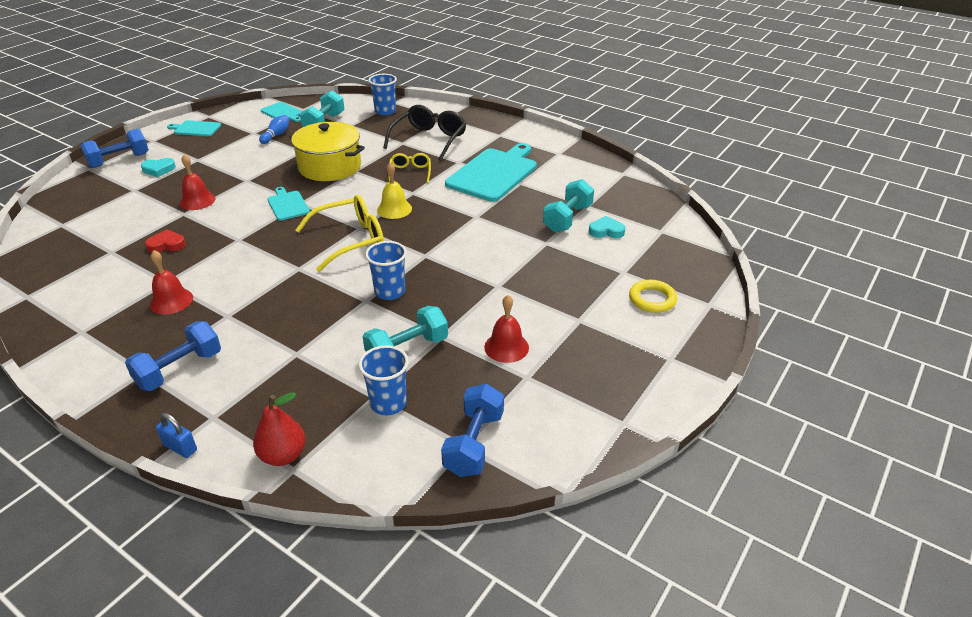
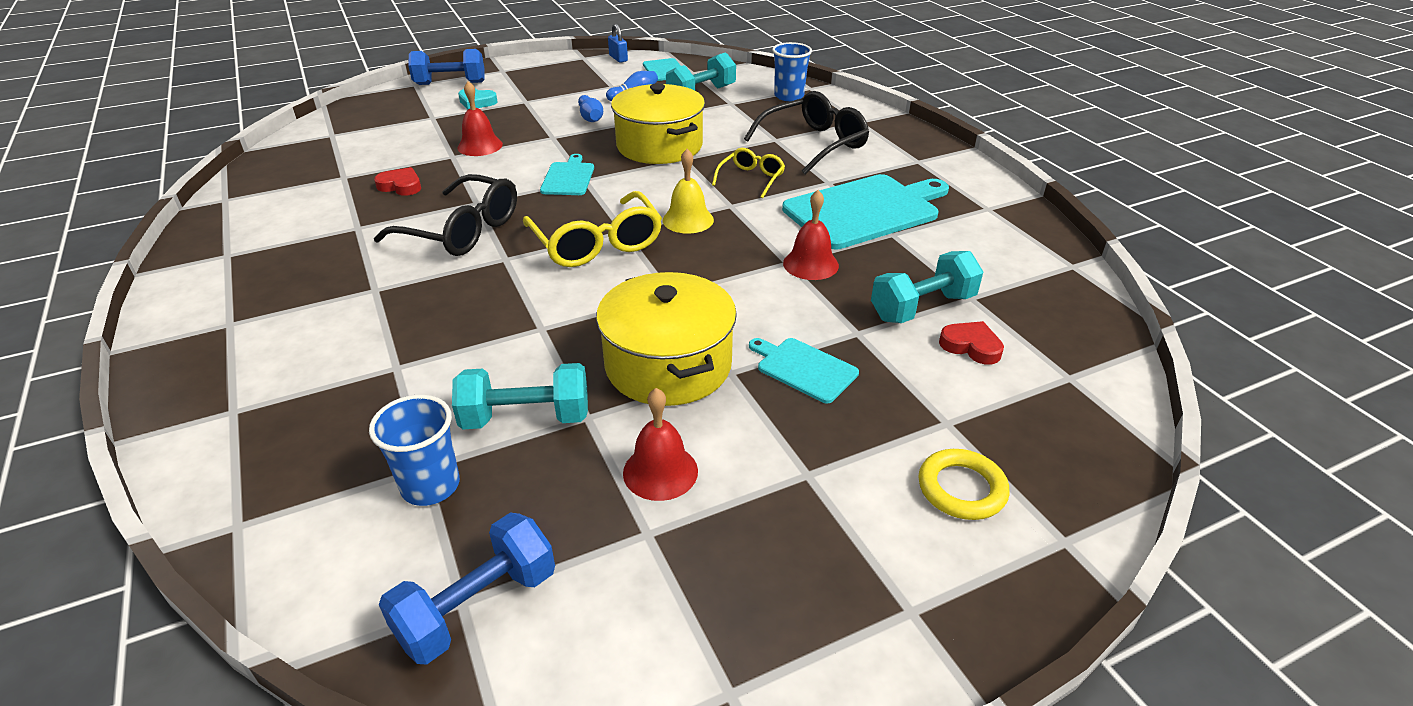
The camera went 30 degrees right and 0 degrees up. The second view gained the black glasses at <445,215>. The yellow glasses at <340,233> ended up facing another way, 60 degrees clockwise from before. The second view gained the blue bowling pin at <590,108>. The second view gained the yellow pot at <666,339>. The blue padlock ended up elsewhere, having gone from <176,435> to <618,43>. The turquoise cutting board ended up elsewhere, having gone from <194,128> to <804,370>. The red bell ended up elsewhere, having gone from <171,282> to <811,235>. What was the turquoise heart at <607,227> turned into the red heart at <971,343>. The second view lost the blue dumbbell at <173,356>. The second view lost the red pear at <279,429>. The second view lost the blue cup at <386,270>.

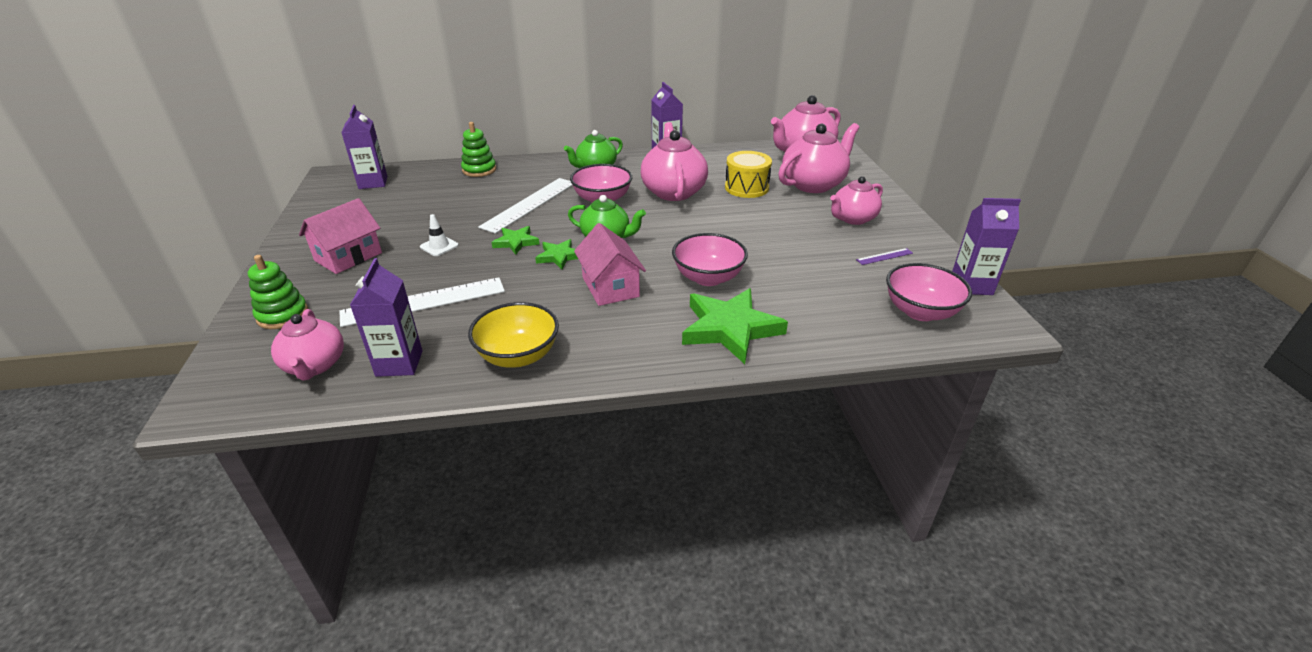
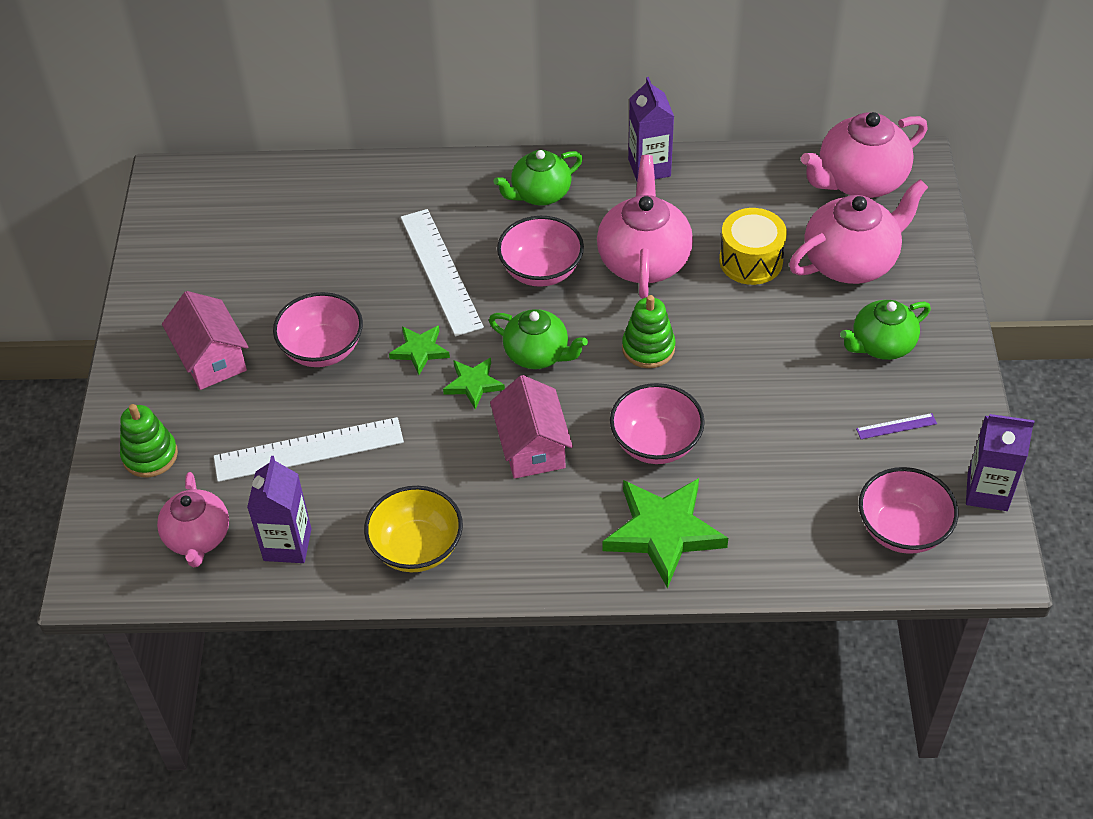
The camera went 10 degrees right and 15 degrees up. The pink house at <340,236> ended up facing another way, 75 degrees counterclockwise from before. Where the white traffic cone stood at <439,235>, the pink bowl came to stand at <318,329>. The white ruler at <525,206> ended up facing another way, 60 degrees counterclockwise from before. The green stacking toy ended up elsewhere, having gone from <478,149> to <649,331>. What was the pink teapot at <856,200> turned into the green teapot at <885,330>. The second view lost the purple carton at <364,147>.

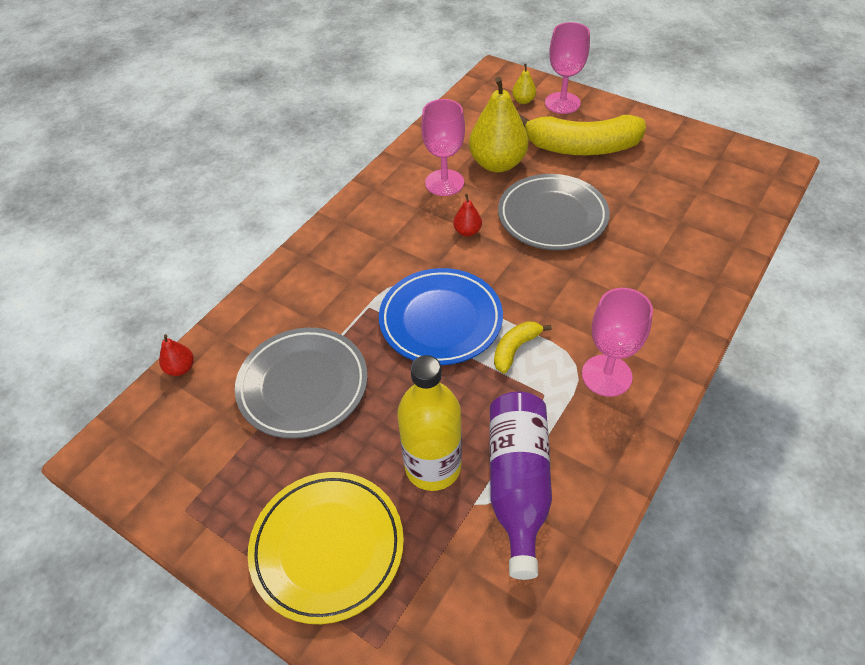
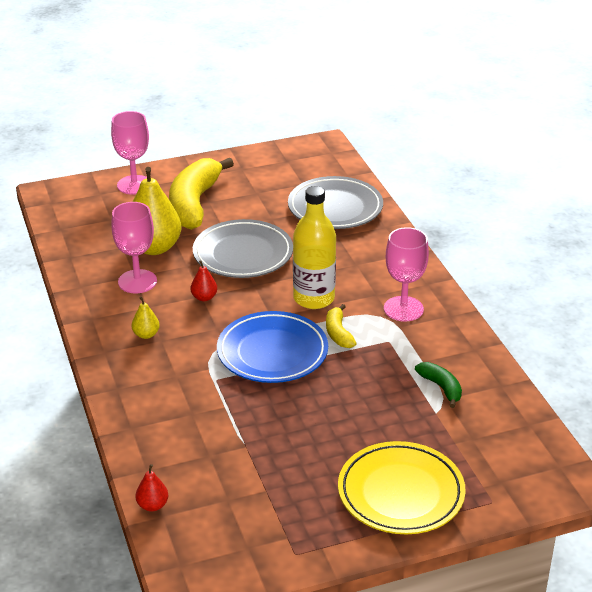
The camera went 55 degrees left and 15 degrees down. The yellow pear ended up elsewhere, having gone from <524,84> to <145,318>. The yellow banana at <582,134> ended up facing another way, 150 degrees clockwise from before. The grey plate ended up elsewhere, having gone from <301,383> to <335,202>. The yellow bottle ended up elsewhere, having gone from <429,423> to <314,247>. Where the purple bottle stood at <520,486>, the green banana came to stand at <438,385>.

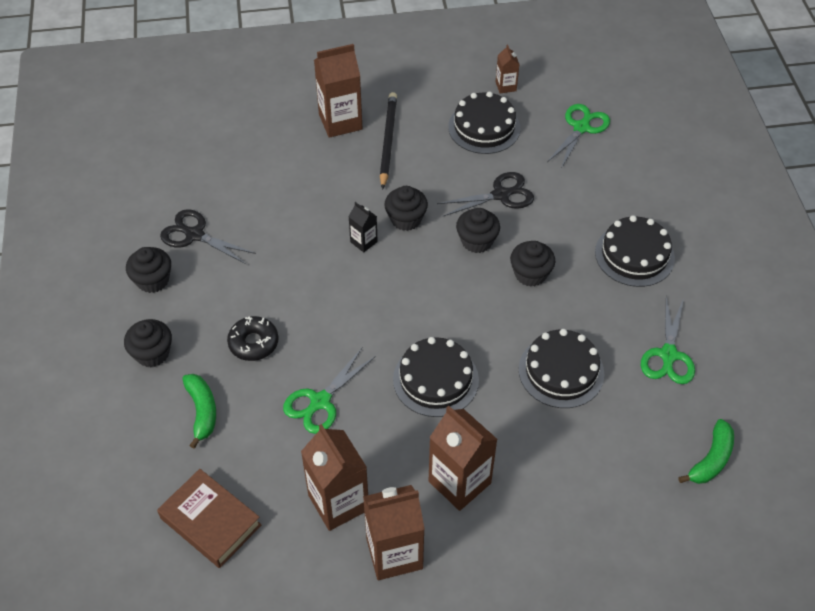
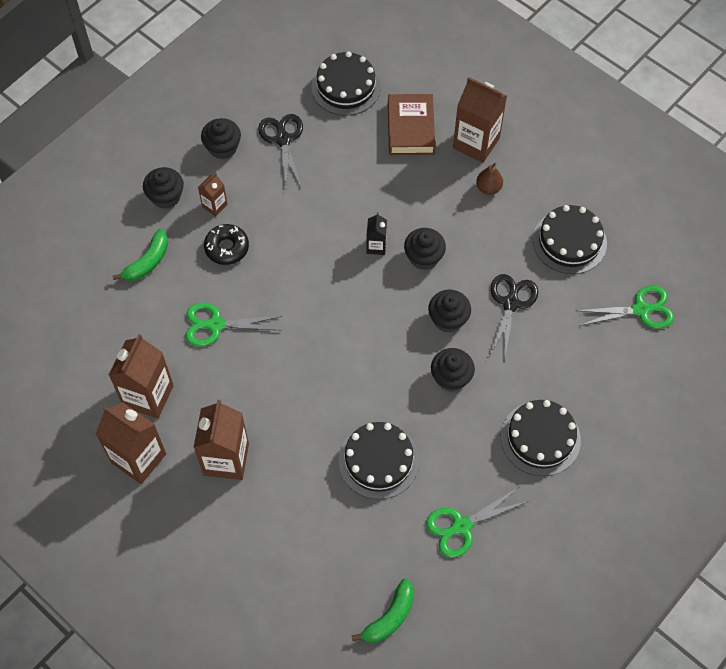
The camera went 50 degrees right and 10 degrees up. The brown carton ended up elsewhere, having gone from <508,68> to <213,195>. The black cake ended up elsewhere, having gone from <436,377> to <346,83>. The green banana at <706,451> ended up facing another way, 45 degrees counterclockwise from before. The brown book ended up elsewhere, having gone from <209,518> to <411,124>. Where the black pencil stood at <388,140>, the brown pear came to stand at <489,179>. The black scissors at <485,194> ended up facing another way, 105 degrees counterclockwise from before.

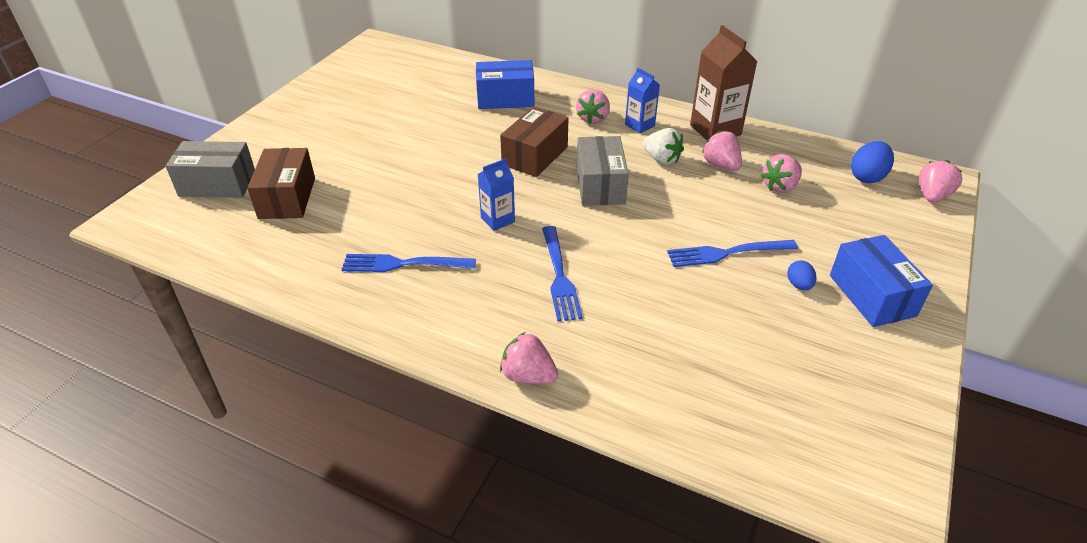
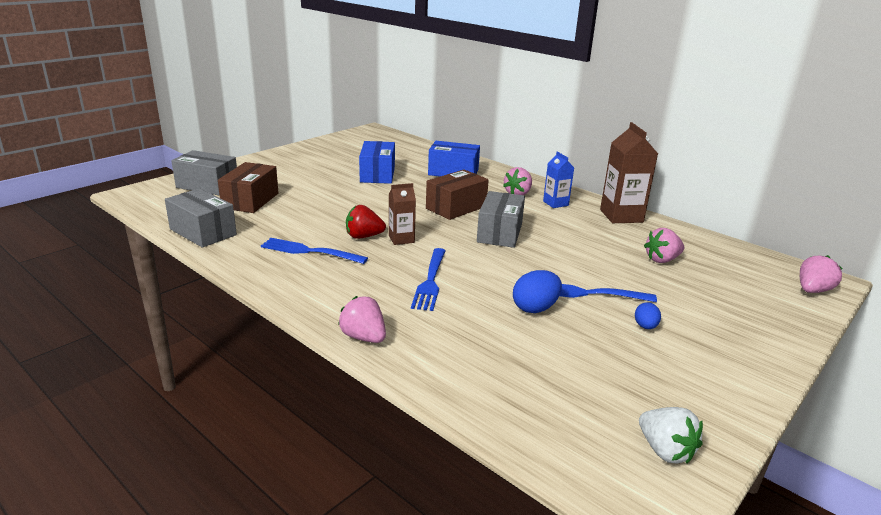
The camera went 15 degrees right and 15 degrees down. The second view gained the grey box at <201,218>. The second view gained the red strawberry at <366,222>. The blue box ended up elsewhere, having gone from <881,281> to <377,162>. What was the blue carton at <496,194> turned into the brown carton at <402,214>. The blue egg ended up elsewhere, having gone from <872,162> to <537,291>. The white strawberry ended up elsewhere, having gone from <663,146> to <671,435>. The second view lost the pink strawberry at <722,150>.

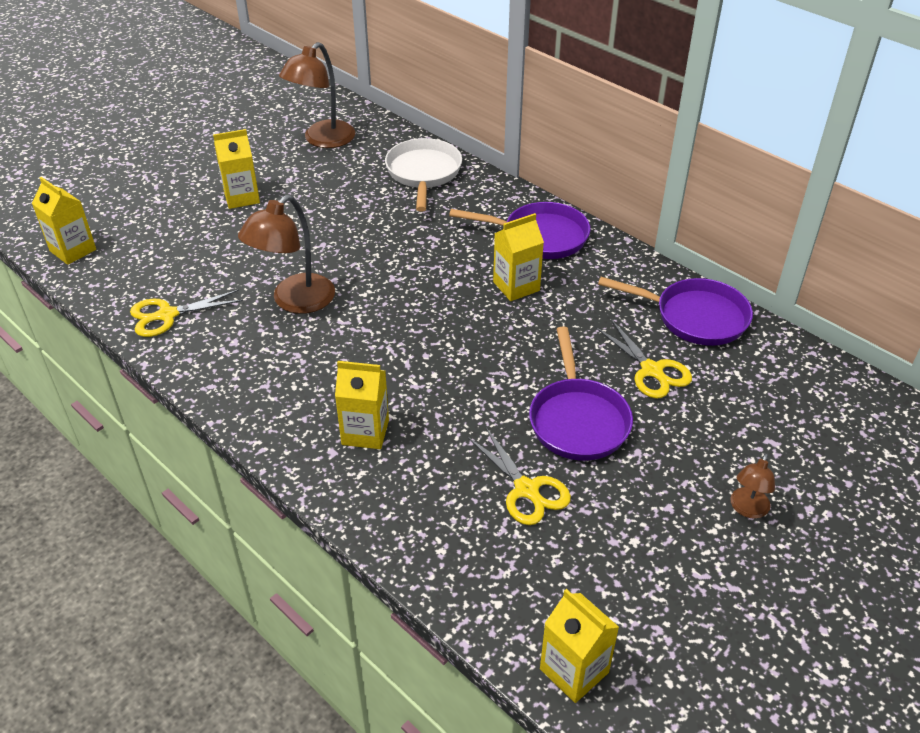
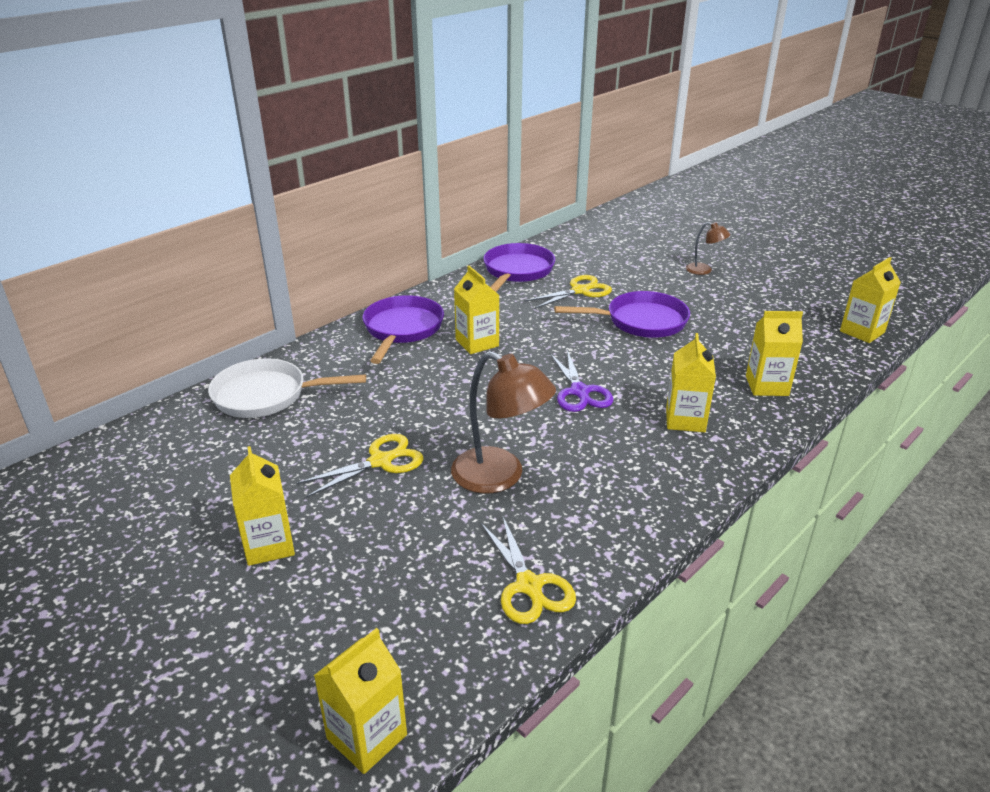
The camera went 90 degrees left and 10 degrees down. The yellow scissors ended up elsewhere, having gone from <519,476> to <360,466>. The second view gained the purple scissors at <581,381>. The second view gained the yellow carton at <774,353>. The second view lost the brown lamp at <317,95>.

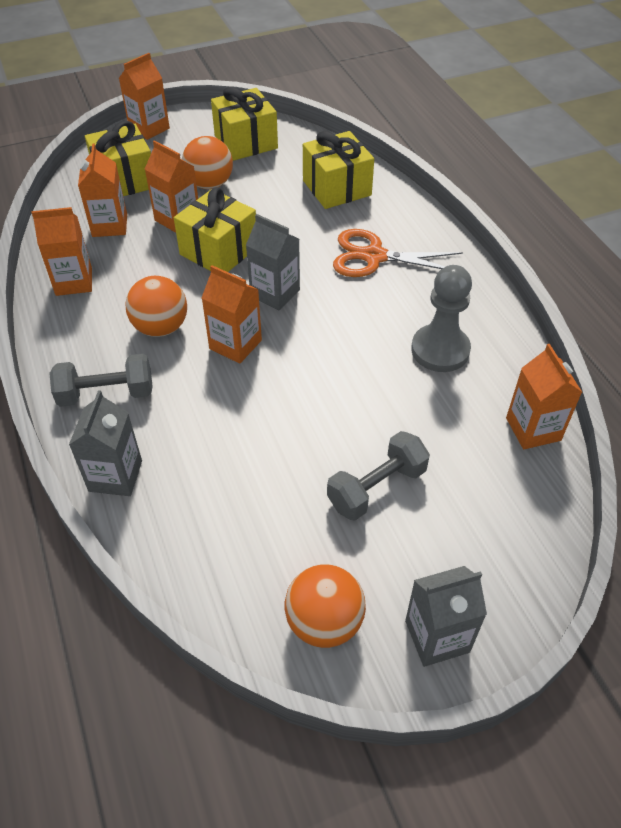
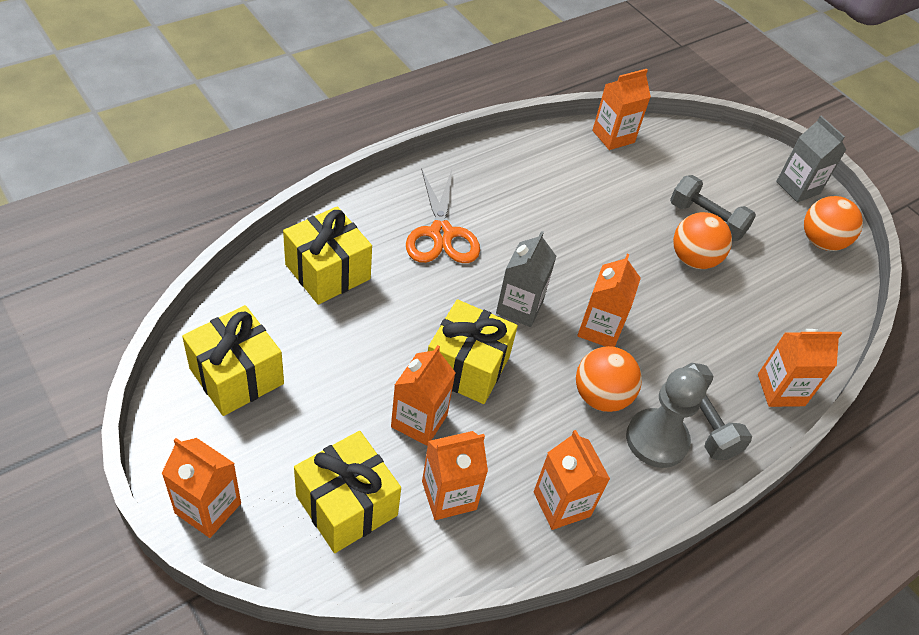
The camera went 110 degrees left and 0 degrees up. The grey pawn ended up elsewhere, having gone from <441,318> to <666,417>. The orange ball ended up elsewhere, having gone from <207,162> to <702,240>. What was the grey carton at <105,443> turned into the orange carton at <800,368>.

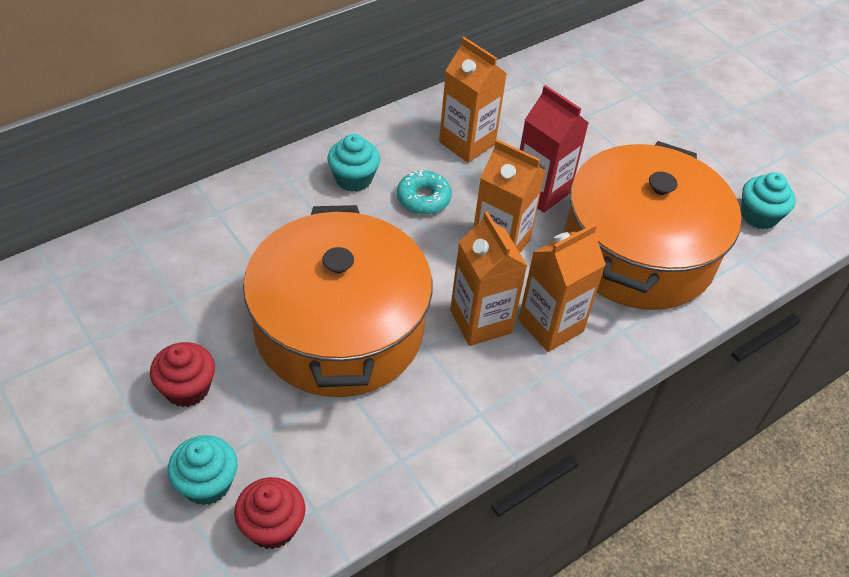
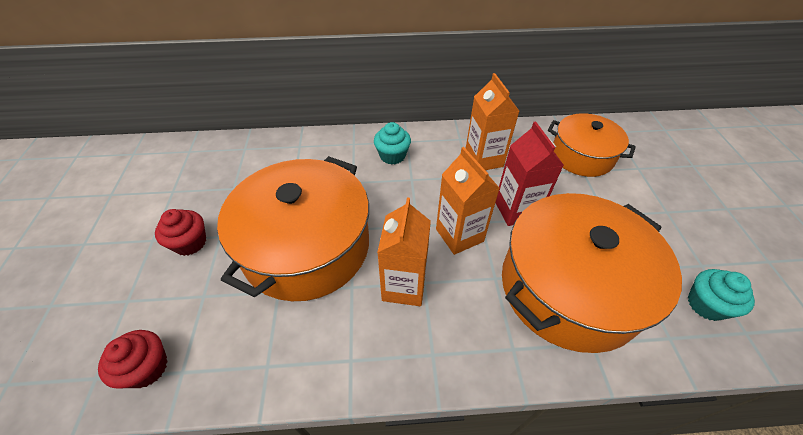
The camera went 35 degrees right and 0 degrees up. The second view gained the orange pot at <592,145>. The second view lost the turquoise cupcake at <202,470>. The second view lost the turquoise donut at <424,192>. The second view lost the orange carton at <562,288>.

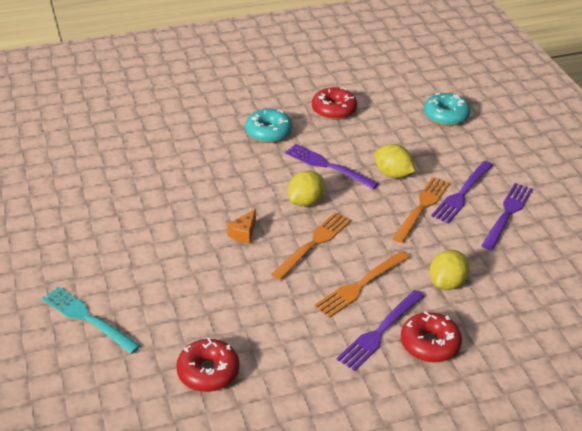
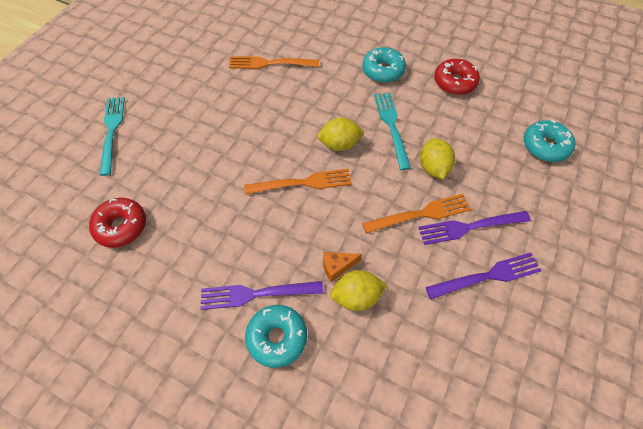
The camera went 45 degrees right and 20 degrees up. The orange fork ended up elsewhere, having gone from <362,284> to <274,62>. What was the red donut at <431,337> turned into the turquoise donut at <276,336>. The orange cheese ended up elsewhere, having gone from <241,226> to <342,267>. What was the purple fork at <332,166> turned into the turquoise fork at <392,131>.

